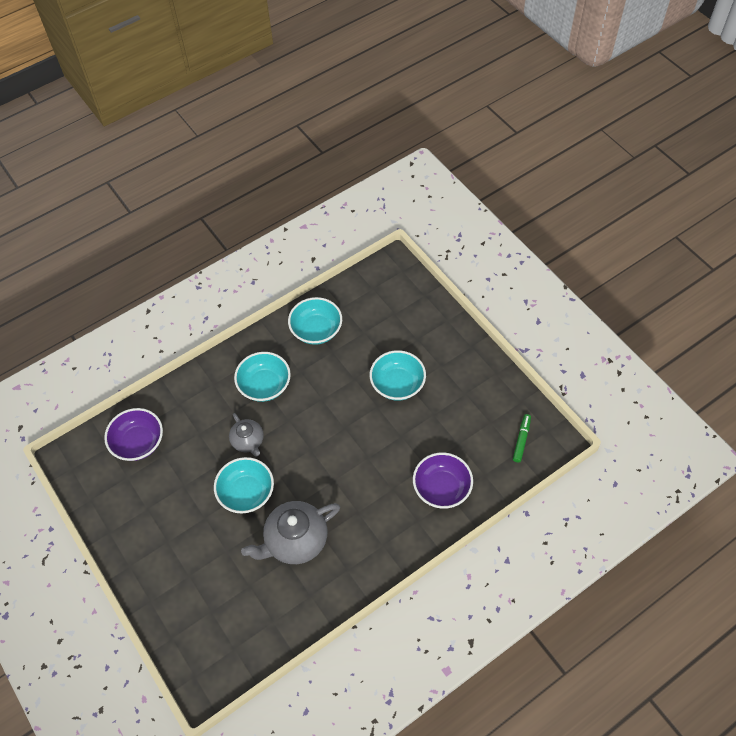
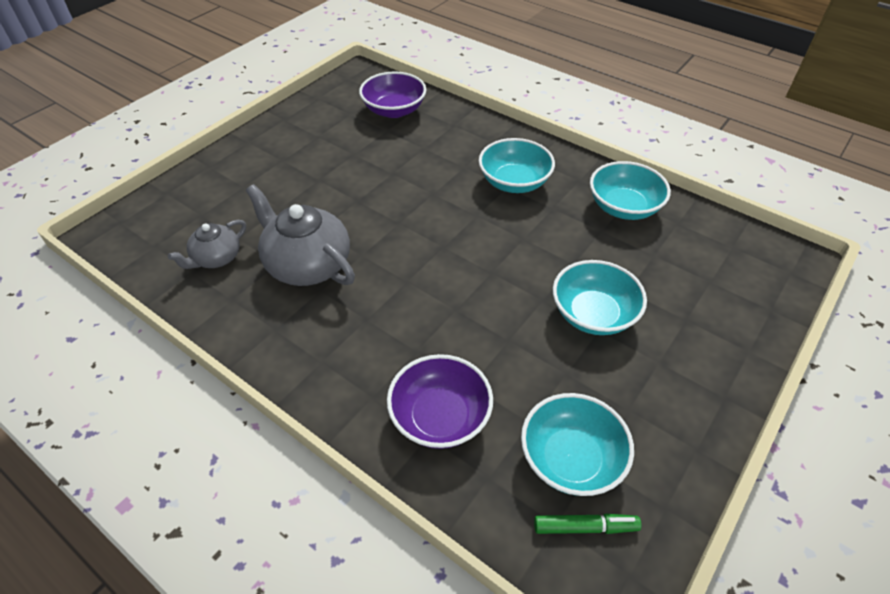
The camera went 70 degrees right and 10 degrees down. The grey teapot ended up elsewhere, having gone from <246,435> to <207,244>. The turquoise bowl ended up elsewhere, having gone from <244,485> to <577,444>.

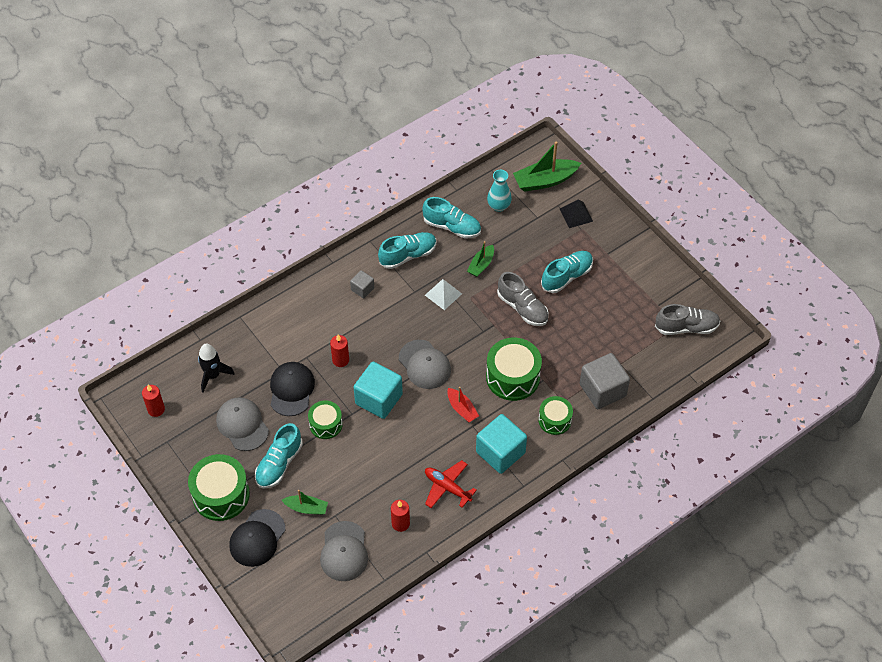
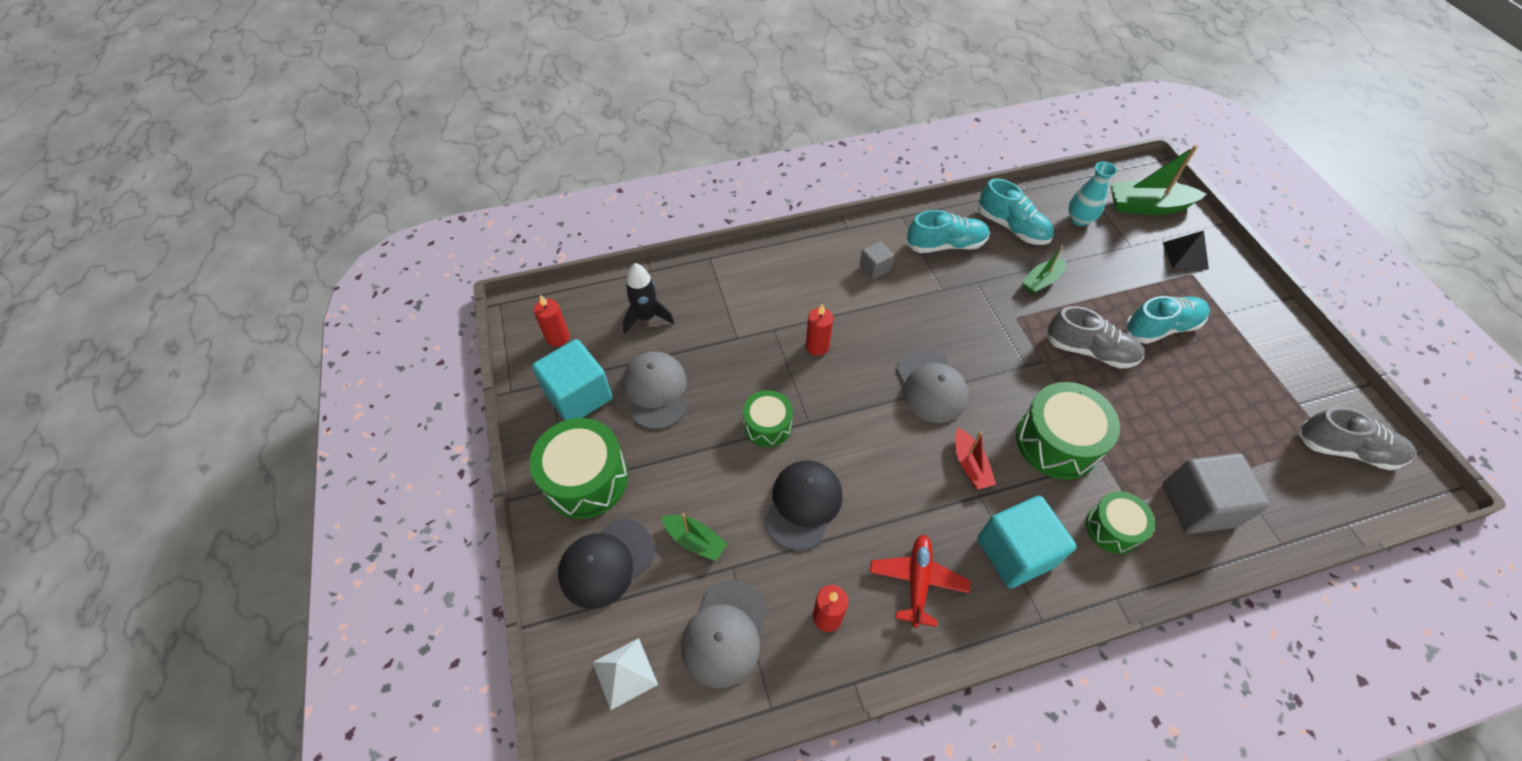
The camera went 20 degrees right and 0 degrees up. The turquoise cube ended up elsewhere, having gone from <378,390> to <572,380>. The white pyramid ended up elsewhere, having gone from <443,294> to <625,674>. The black cap ended up elsewhere, having gone from <292,389> to <803,505>. The red plane at <451,484> ended up facing another way, 45 degrees clockwise from before. The grey shoe at <523,299> ended up facing another way, 45 degrees counterclockwise from before. The second view lost the turquoise shoe at <279,455>.

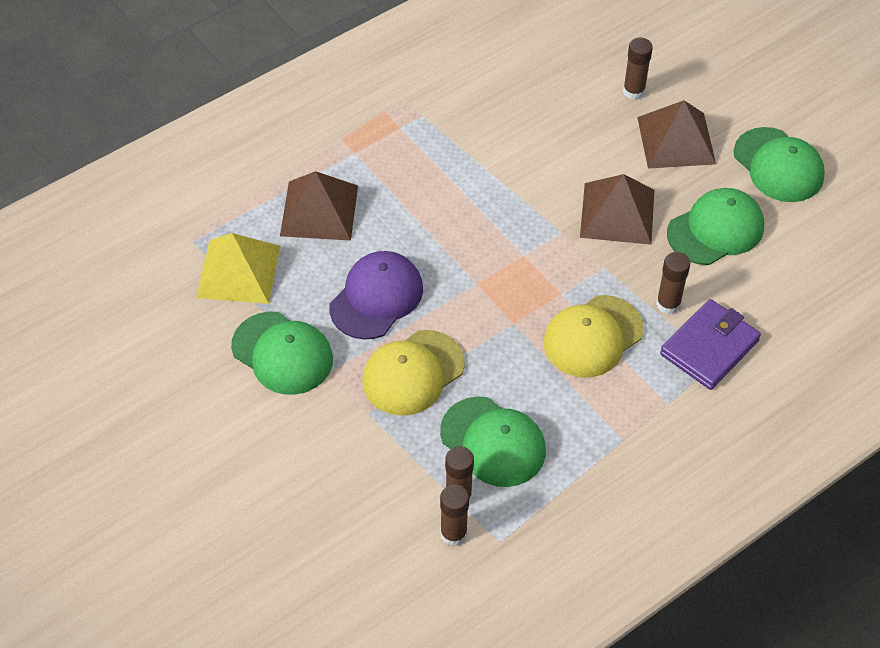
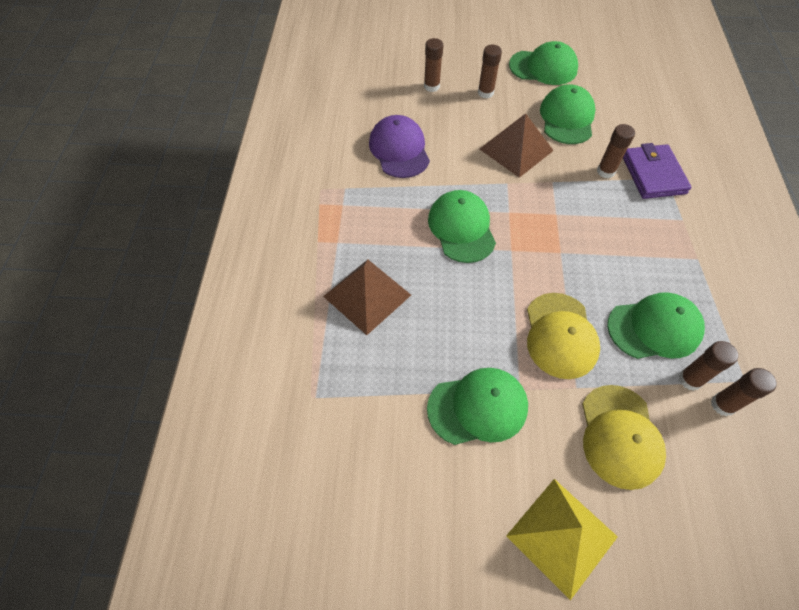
The camera went 50 degrees left and 5 degrees up. The purple cap ended up elsewhere, having gone from <376,295> to <399,146>. The second view gained the green cap at <462,226>. Where the brown pyramid stood at <676,134>, the brown glue stick came to stand at <490,71>. The yellow pyramid ended up elsewhere, having gone from <238,268> to <562,539>. The yellow cap ended up elsewhere, having gone from <593,336> to <624,437>.

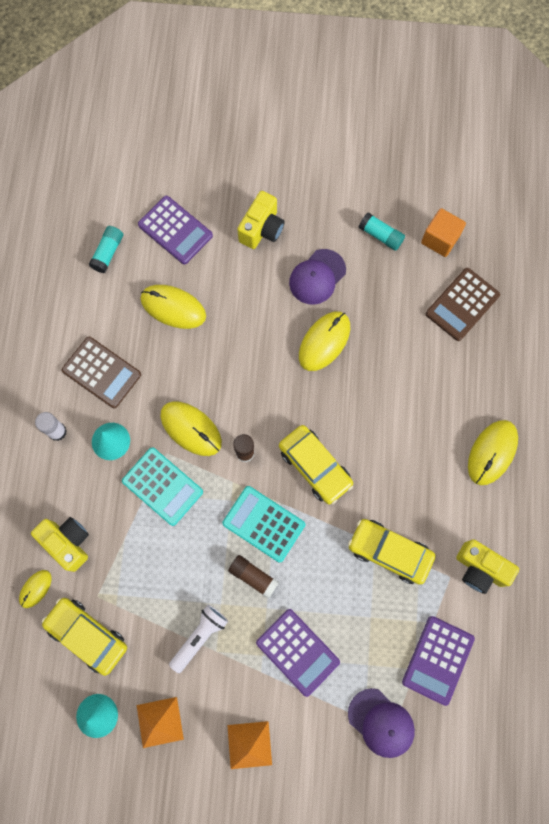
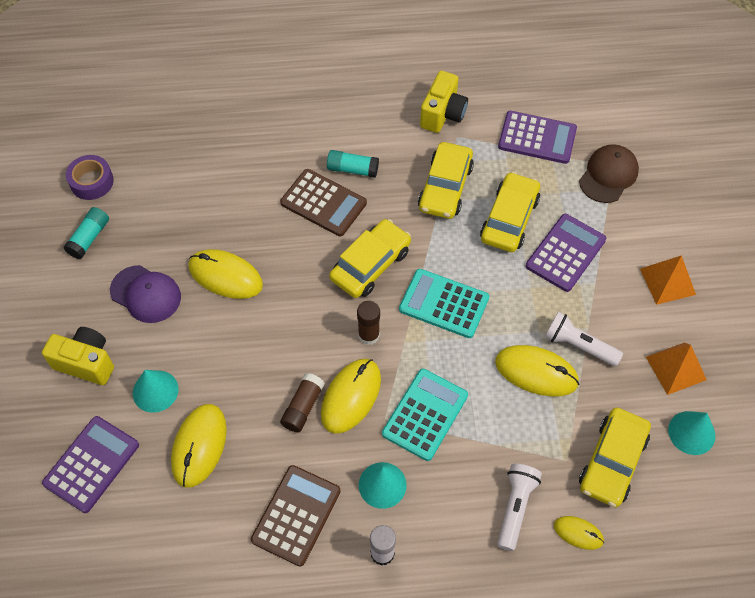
The camera went 100 degrees left and 15 degrees down. Where the orange cube stood at <443,232>, the purple tape came to stand at <90,177>. The second view gained the turquoise cone at <156,391>. The brown calculator ended up elsewhere, having gone from <463,304> to <323,202>. The brown glue stick ended up elsewhere, having gone from <253,577> to <302,403>. The turquoise glue stick ended up elsewhere, having gone from <106,249> to <353,164>. The turquoise calculator at <263,524> ended up facing another way, 90 degrees clockwise from before. The second view gained the yellow car at <510,212>. The yellow mouse ended up elsewhere, having gone from <493,452> to <537,371>. Where the yellow camera stood at <60,544>, the white flashlight came to stand at <519,507>. What was the purple cap at <381,723> turned into the brown cap at <609,173>.

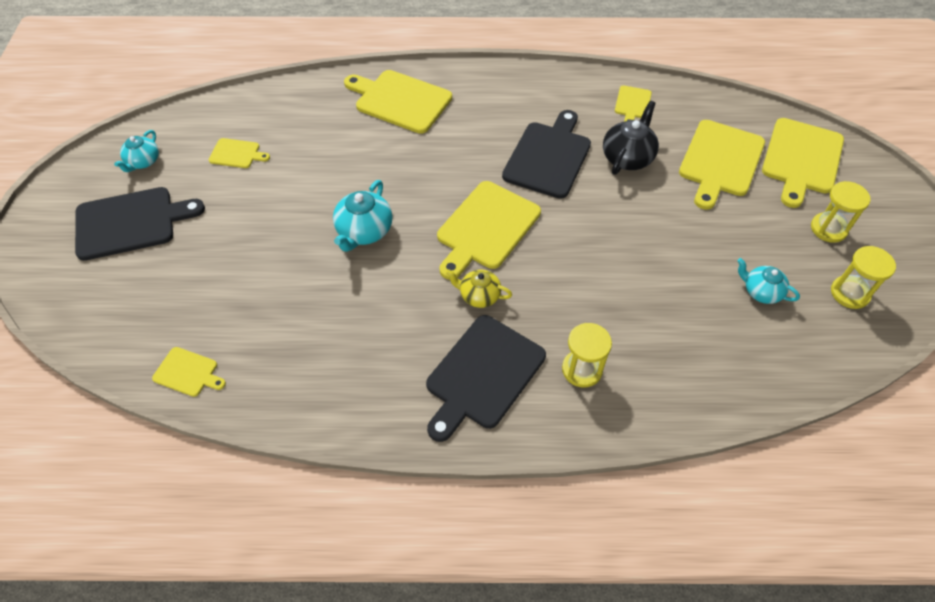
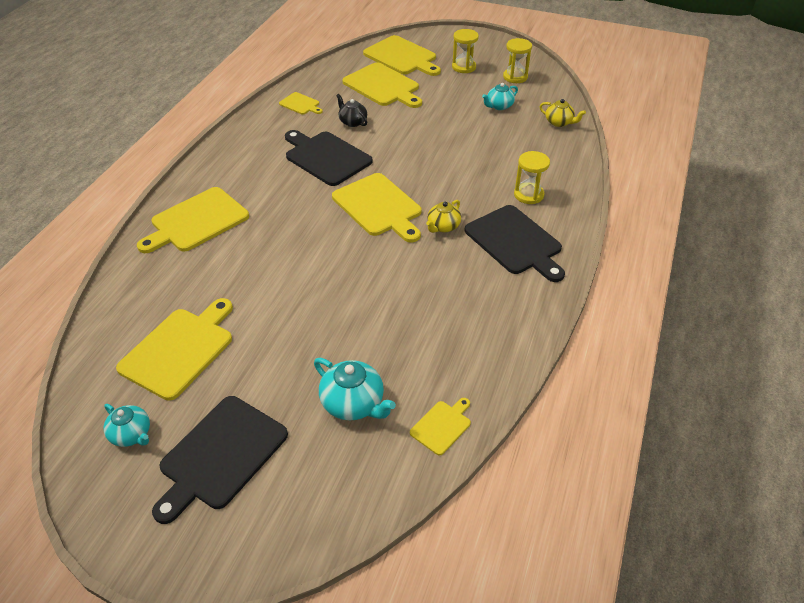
The camera went 70 degrees left and 10 degrees down. The size of the yellow cutting board at <239,153> changed by a factor of 1.99. The black cutting board at <140,224> ended up facing another way, 150 degrees counterclockwise from before. The turquoise teapot ended up elsewhere, having gone from <362,216> to <355,389>. The size of the black teapot at <631,138> changed by a factor of 0.66. The second view gained the yellow teapot at <562,113>.

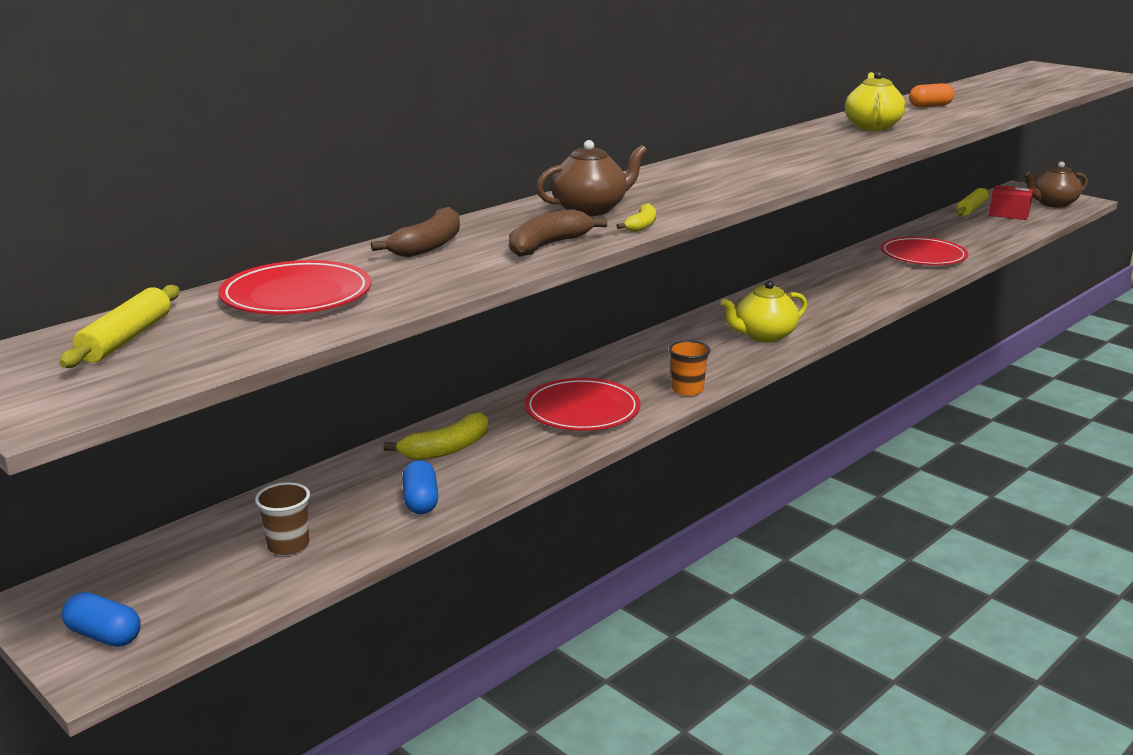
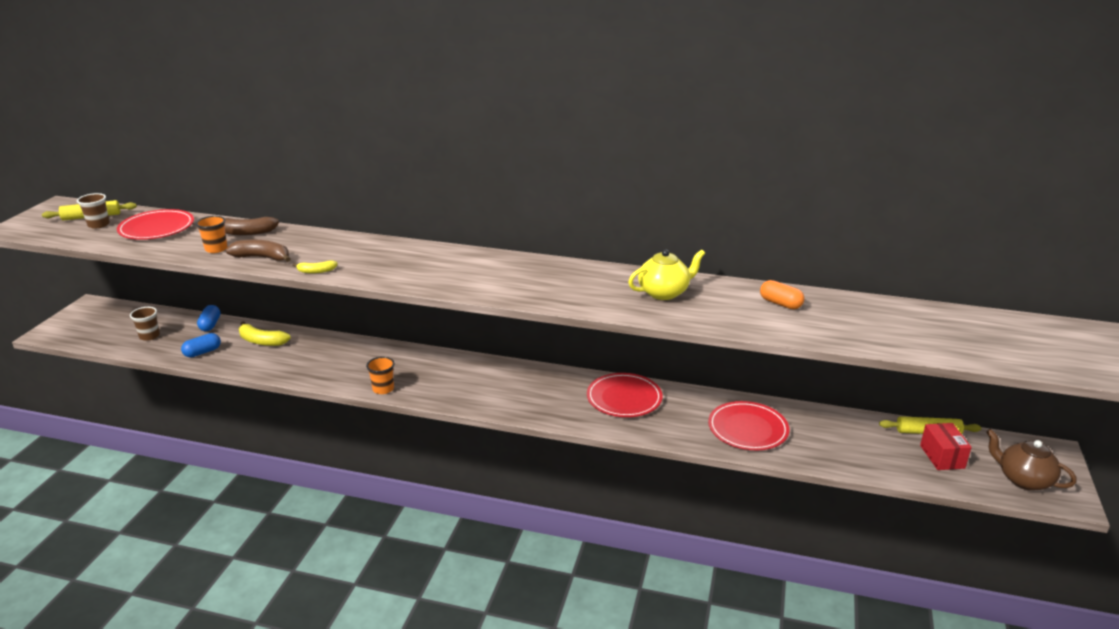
The camera went 60 degrees right and 5 degrees up. The second view gained the brown cup at <93,211>. The second view gained the orange cup at <212,234>. The blue capsule ended up elsewhere, having gone from <101,619> to <209,318>. The red plate ended up elsewhere, having gone from <582,404> to <625,395>. The second view lost the brown teapot at <591,178>. The second view lost the yellow teapot at <764,311>.

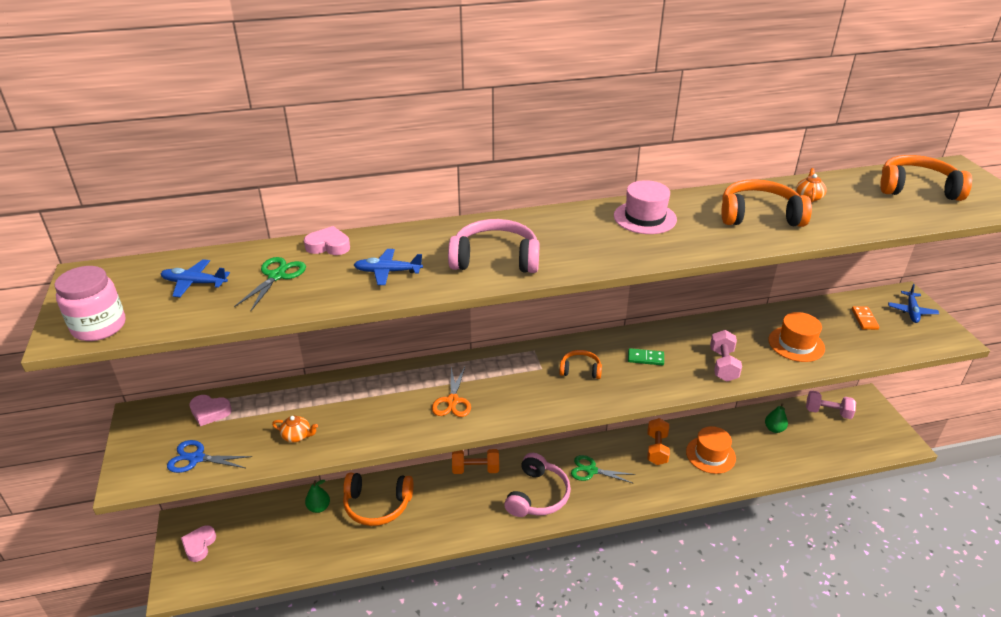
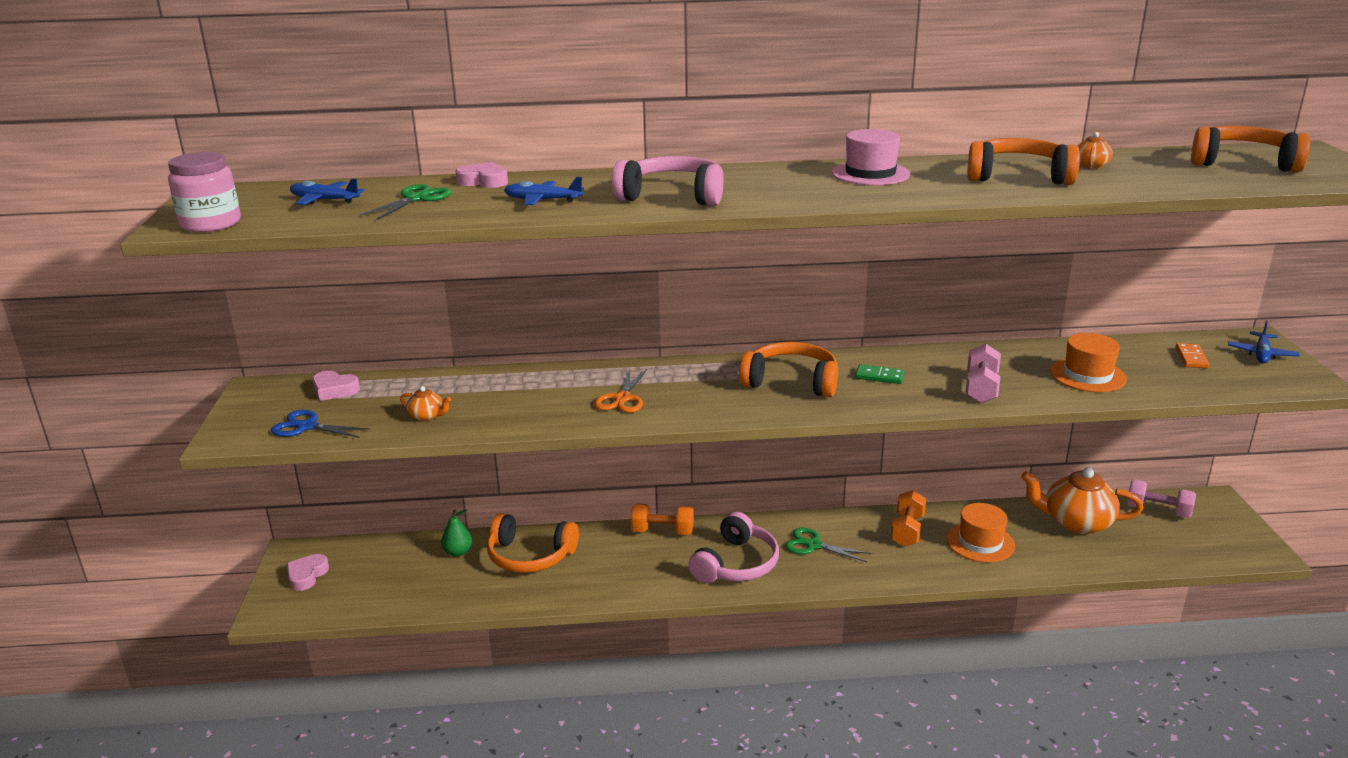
The camera went 10 degrees right and 10 degrees down. The size of the orange headphones at <580,364> changed by a factor of 1.78. Where the green pear stood at <776,418>, the orange teapot came to stand at <1082,500>.

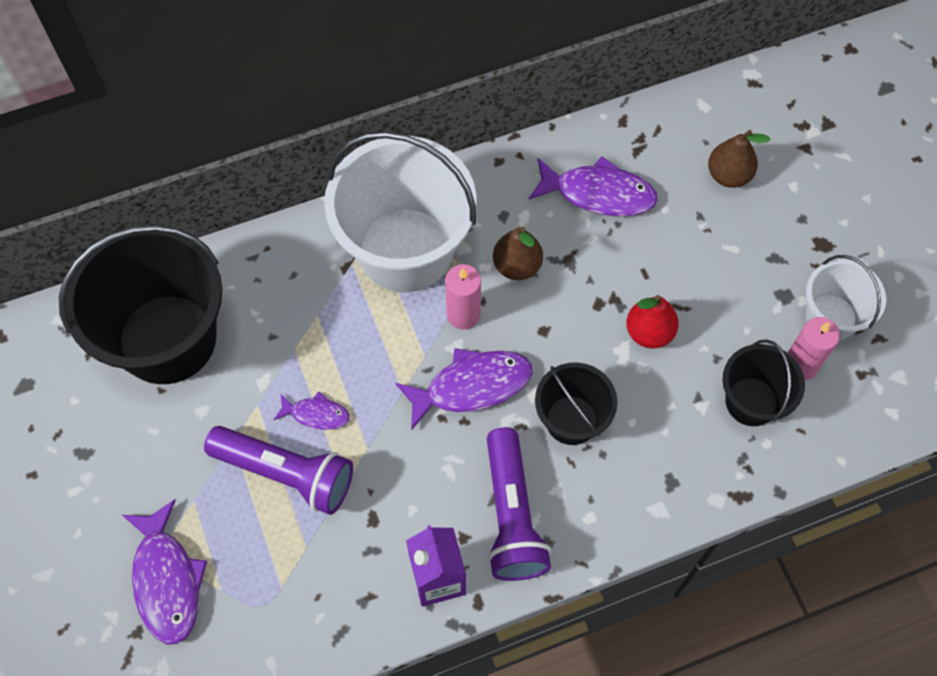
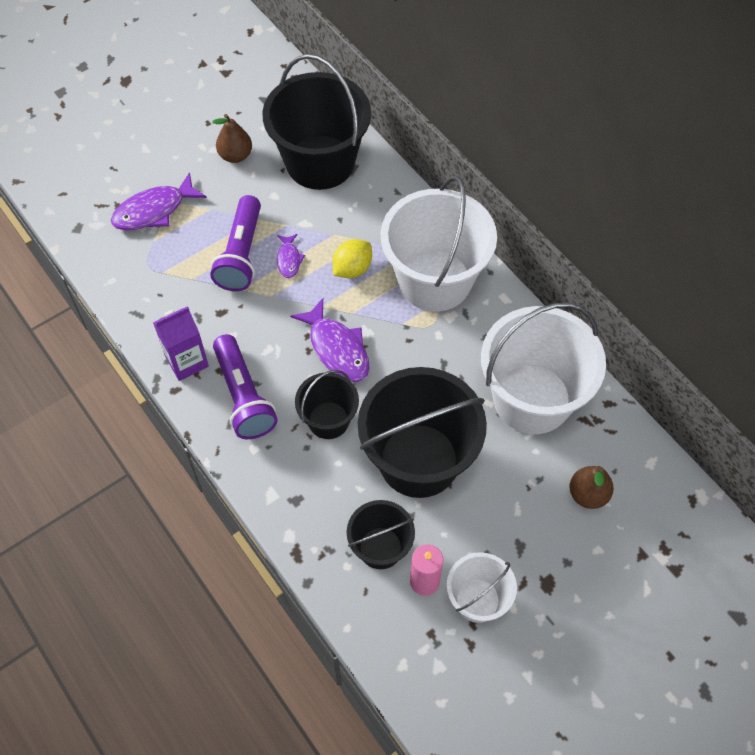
The camera went 75 degrees right and 5 degrees down. The brown pear ended up elsewhere, having gone from <518,253> to <232,138>. The purple flashlight at <519,504> ended up facing another way, 90 degrees counterclockwise from before. The second view gained the yellow lemon at <352,258>. Where the red pear stood at <652,322>, the black bucket came to stand at <422,432>. Where the purple fish stood at <593,186>, the white bucket came to stand at <543,368>. The second view lost the pink candle at <463,297>.

